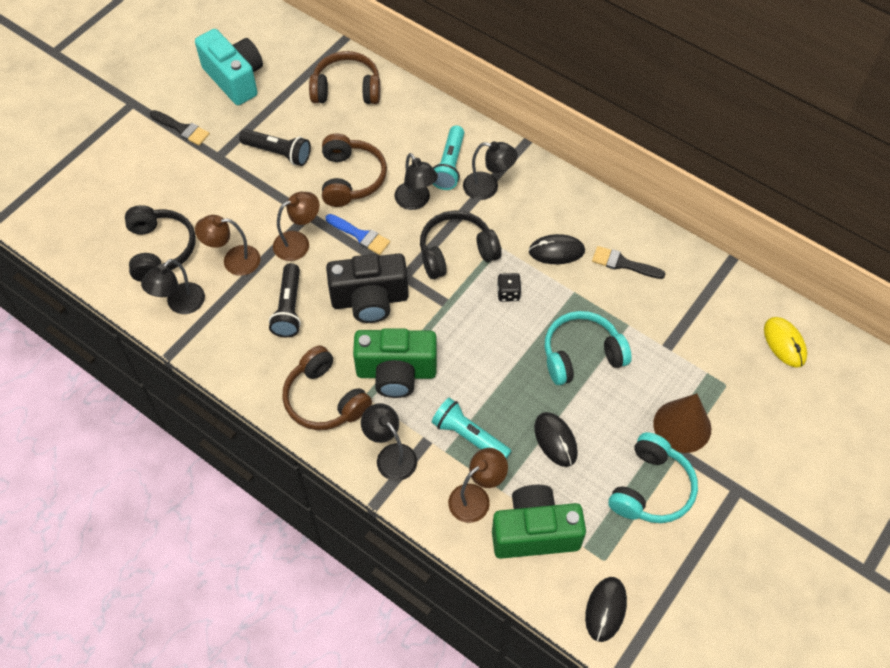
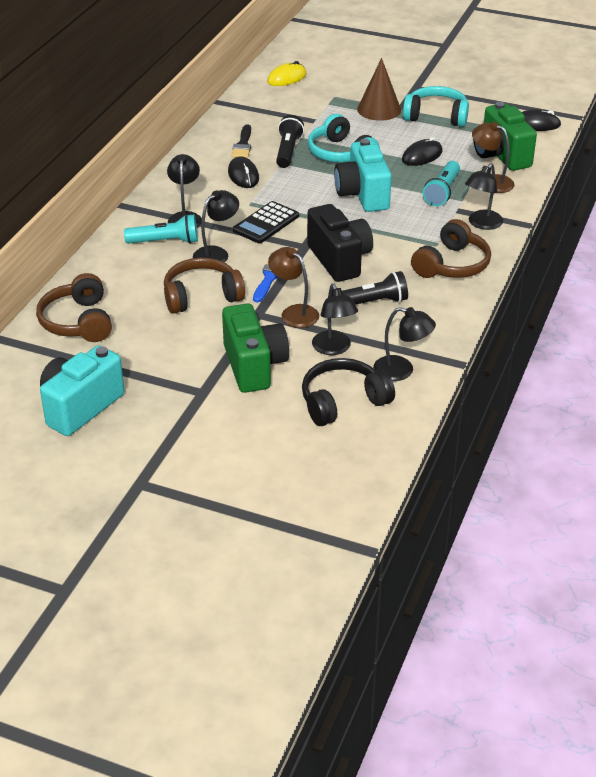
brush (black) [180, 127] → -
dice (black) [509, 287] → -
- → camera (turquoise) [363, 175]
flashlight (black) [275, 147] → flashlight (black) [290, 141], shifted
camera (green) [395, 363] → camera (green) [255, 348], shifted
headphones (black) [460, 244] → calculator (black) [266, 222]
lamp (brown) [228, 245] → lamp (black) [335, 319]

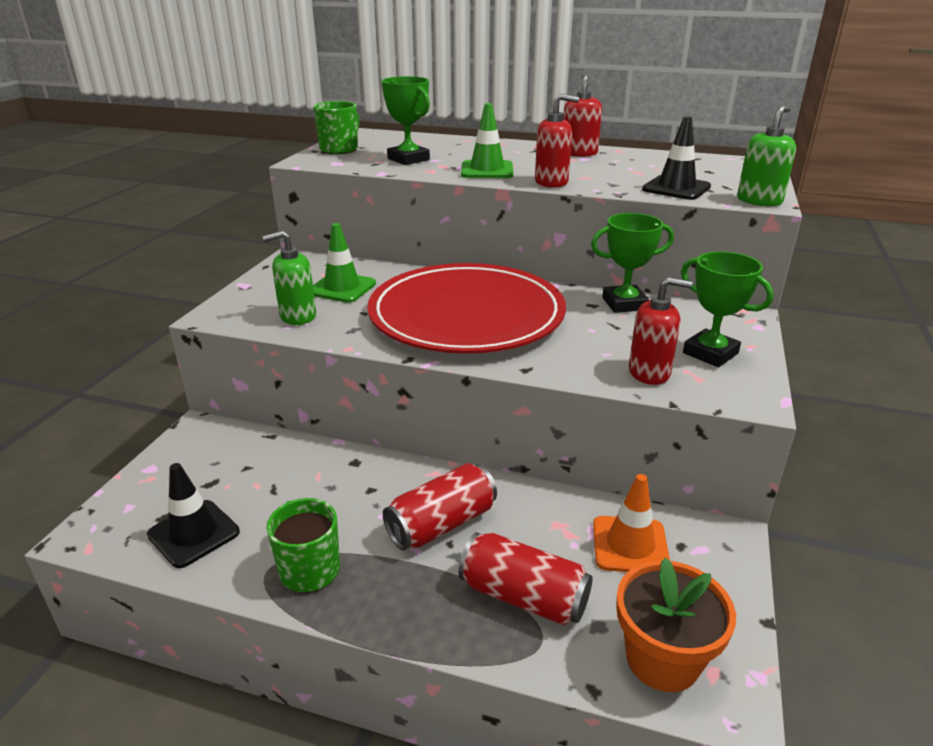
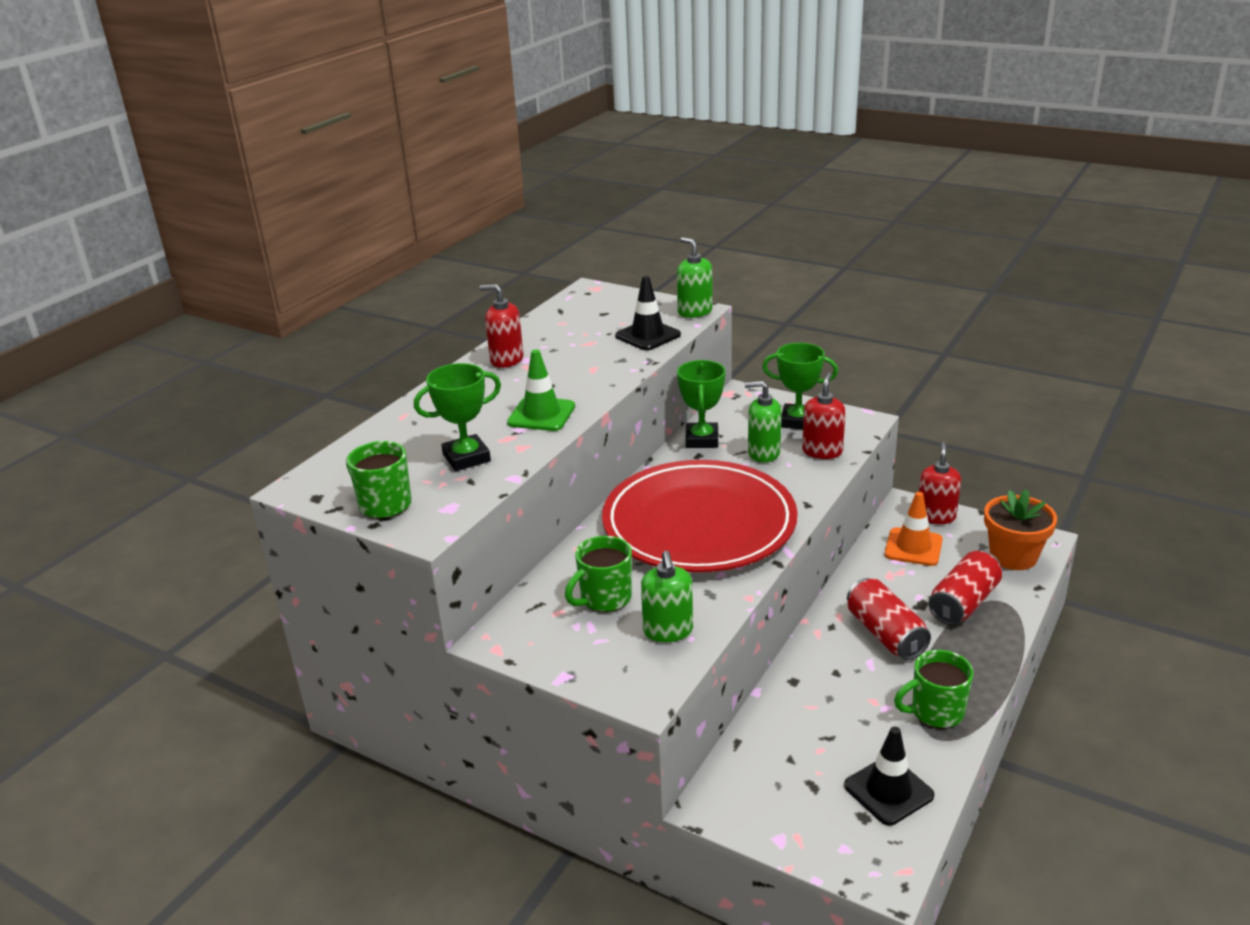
- → soap dispenser (green) [763, 421]
soap dispenser (red) [557, 141] → soap dispenser (red) [940, 483], shifted
traffic cone (green) [344, 263] → mug (green) [598, 574]
trophy (green) [727, 309] → trophy (green) [800, 386], 45 degrees clockwise

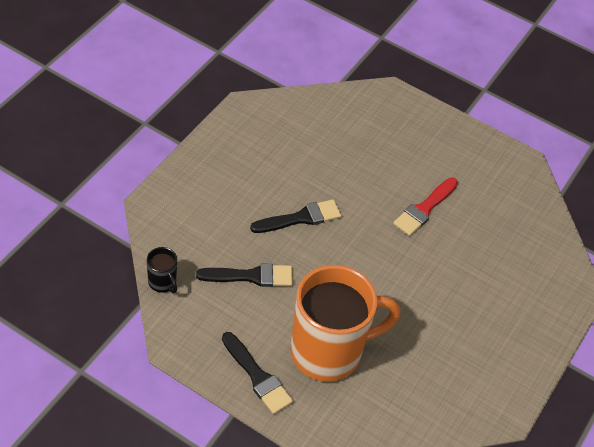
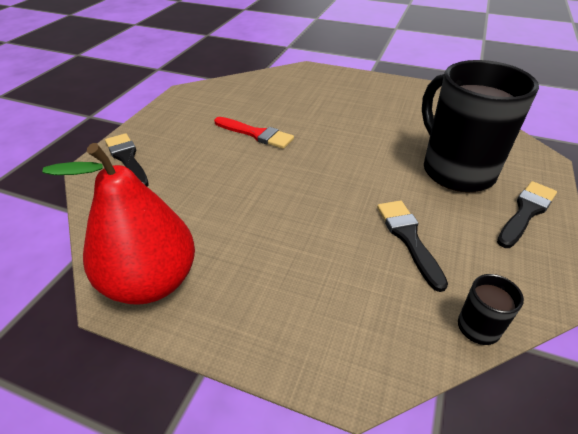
- → pear (red) [118, 224]
brush (black) [295, 216] → brush (black) [127, 159], shifted
mug (orange) [345, 323] → mug (black) [480, 126]

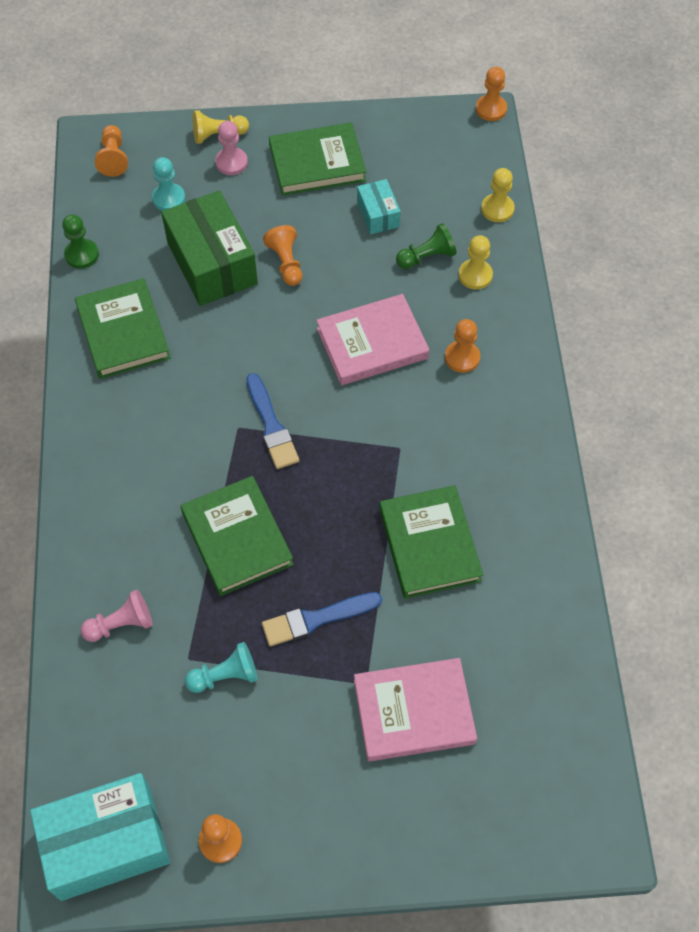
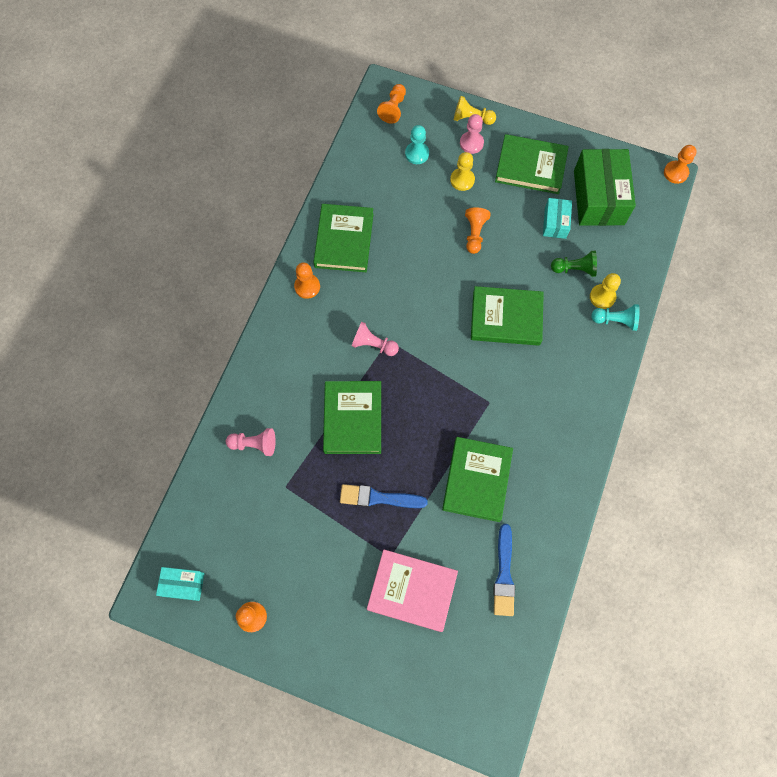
pawn (green) [80, 241] → -
- → pawn (pink) [375, 339]
box (green) [209, 248] → box (green) [605, 187], shifted
pawn (turquoise) [221, 667] → pawn (turquoise) [615, 317], shifted
brush (blue) [272, 421] → brush (blue) [504, 570], shifted
pawn (orange) [462, 346] → pawn (orange) [307, 280], shifted
pawn (yellow) [498, 195] → pawn (yellow) [462, 171], shifted
book (pink) [372, 339] → book (green) [507, 316]
box (turquoise) [100, 837] → box (turquoise) [180, 584], x0.51

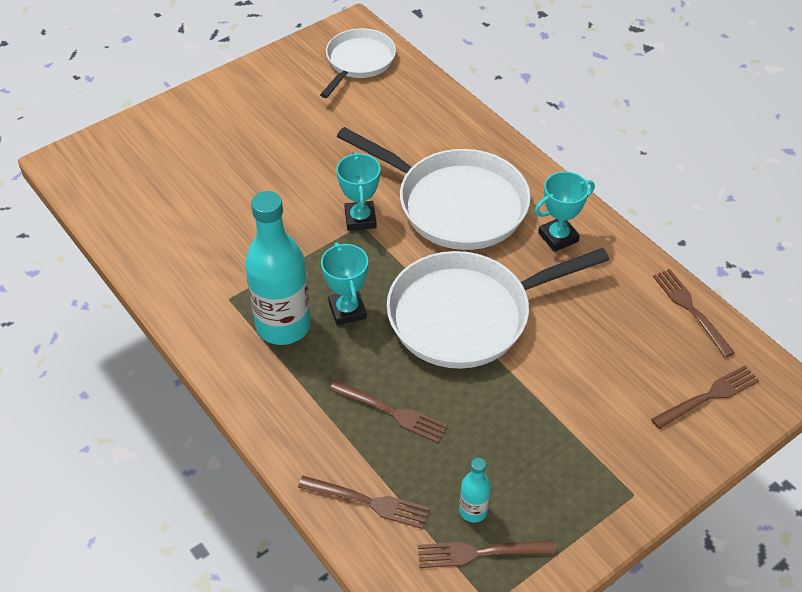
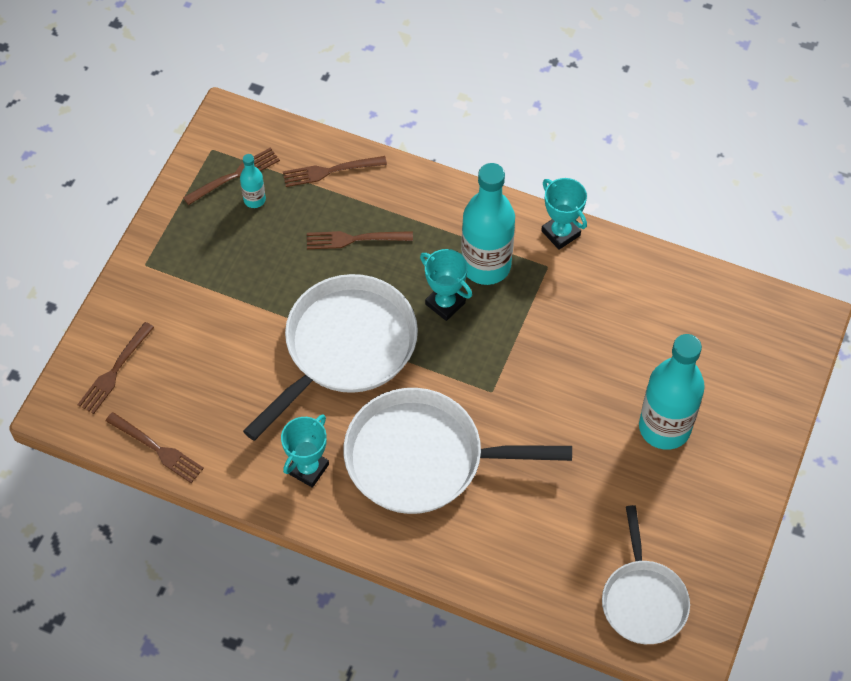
- → bottle (turquoise) [672, 392]
trophy (turquoise) [358, 191] → trophy (turquoise) [564, 214], shifted

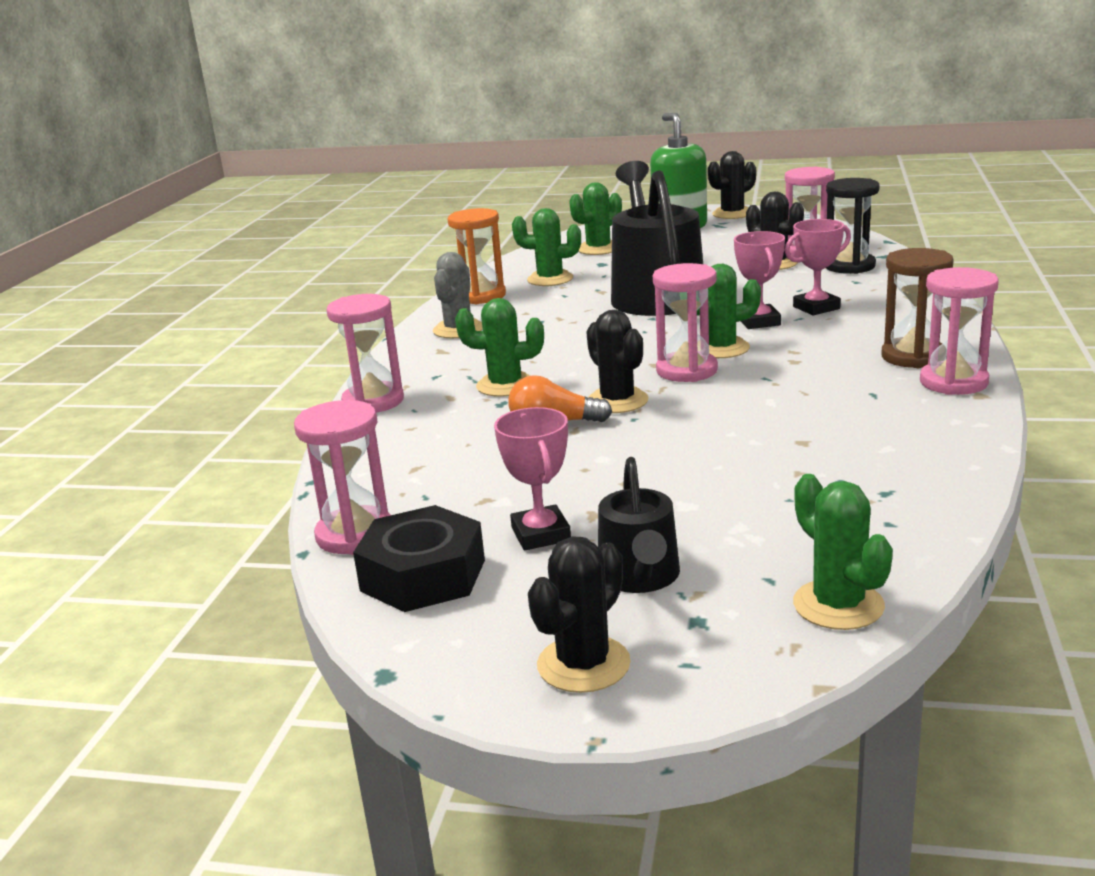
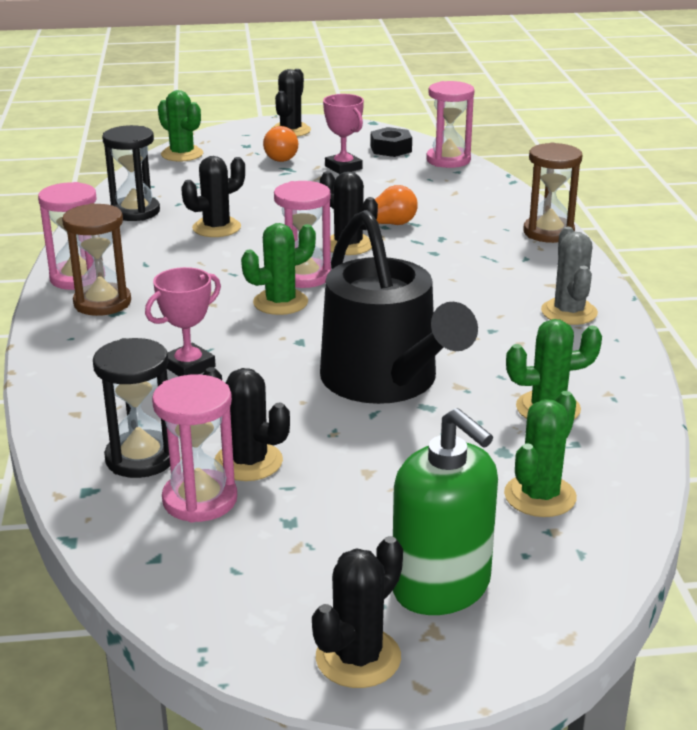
hourglass (orange) [477, 256] → -
cactus (green) [499, 347] → -
trophy (pink) [759, 280] → -
- → hourglass (black) [131, 173]
- → cactus (black) [213, 196]
watering can (black) [639, 525] → light bulb (orange) [280, 144]
hourglass (pink) [365, 353] → hourglass (brown) [552, 193]
nut (black) [419, 558] → nut (black) [391, 142], x0.67

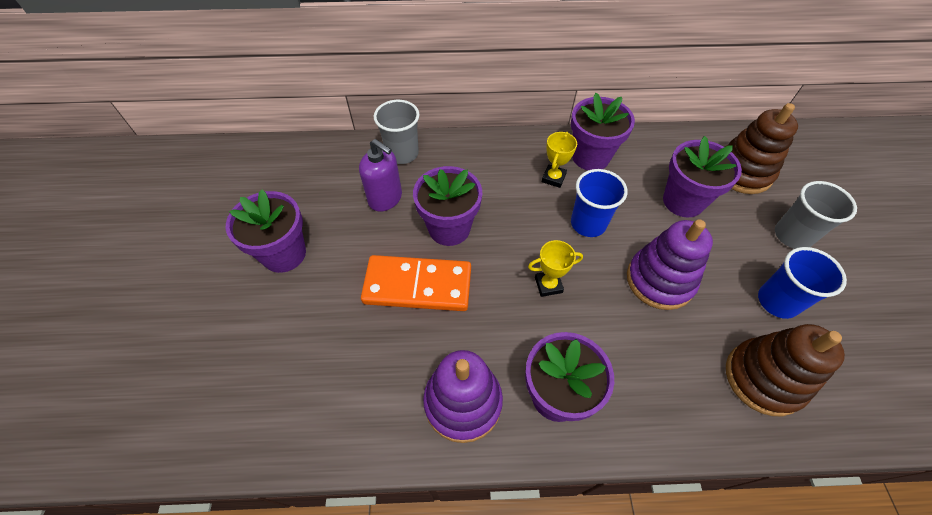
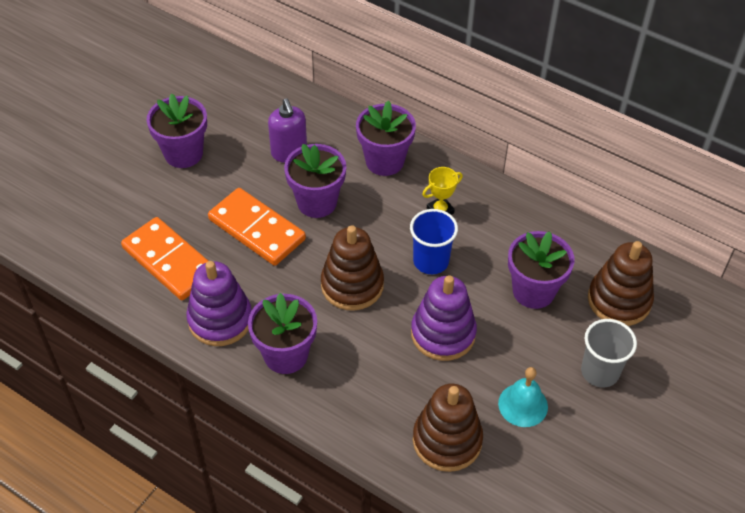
cup (grey) [397, 132] → -
- → domino (orange) [164, 258]
flower pot (purple) [603, 131] → flower pot (purple) [386, 138], shifted
trophy (yellow) [555, 268] → stacking toy (brown) [352, 268]
cup (blue) [802, 283] → bell (turquoise) [523, 397]

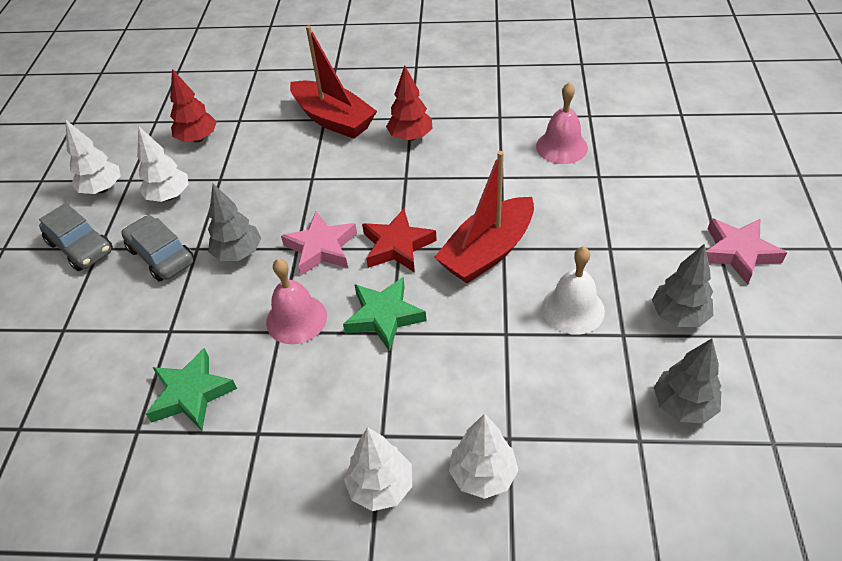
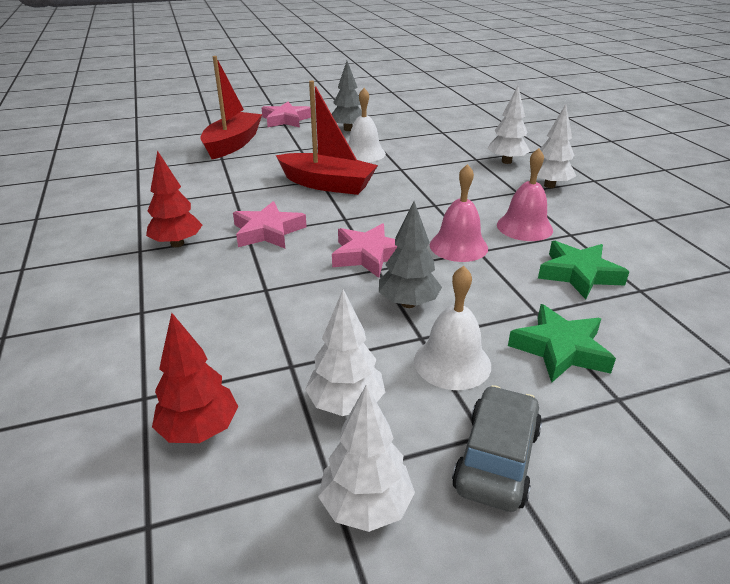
star (red) [399, 241] → -
tree (grey) [687, 381] → -
- → star (pink) [270, 224]
boat (red) [333, 82] → boat (red) [231, 107], shifted
star (green) [385, 314] → star (green) [562, 343], shifted
bell (pink) [562, 123] → bell (pink) [525, 194], shifted
car (grey) [157, 248] → bell (white) [452, 328]

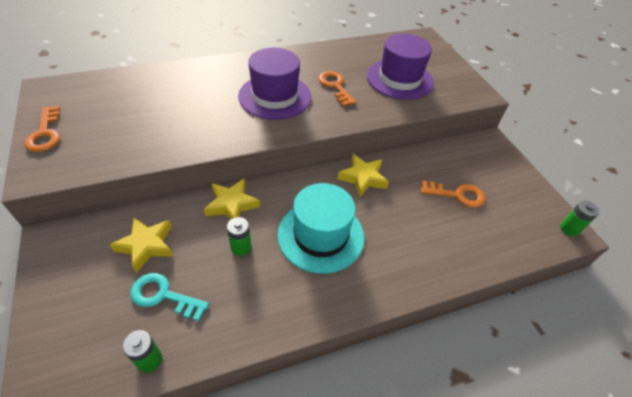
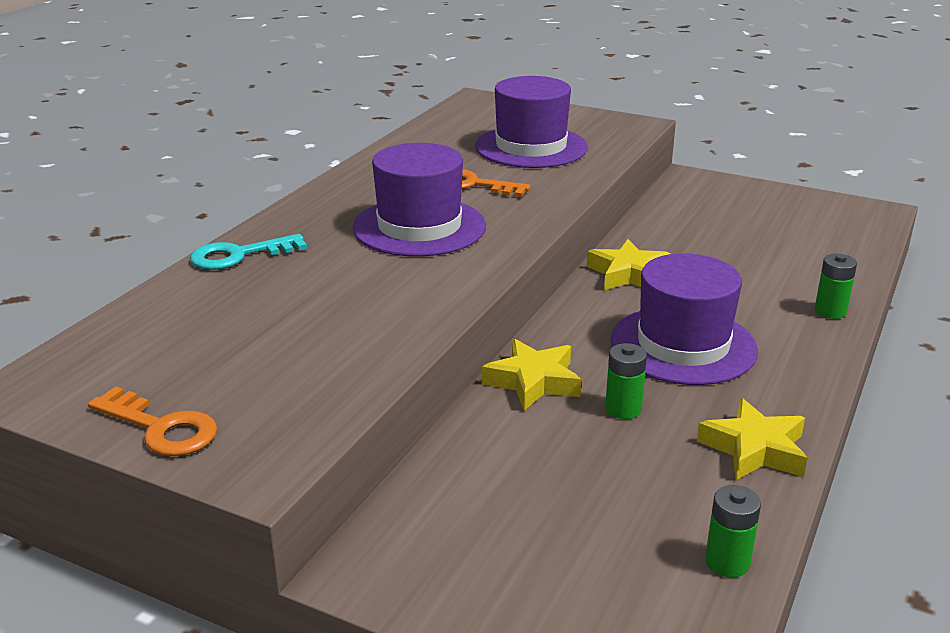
key (orange) [453, 194] → -
star (yellow) [141, 245] → star (yellow) [752, 439], shifted
key (turquoise) [169, 297] → key (turquoise) [248, 252], shifted
battery (green) [579, 219] → battery (green) [836, 286], shifted
hat (turquoise) [320, 228] → hat (purple) [684, 319]

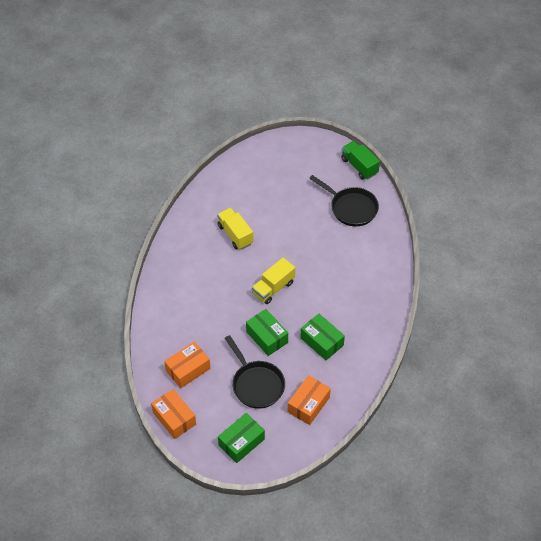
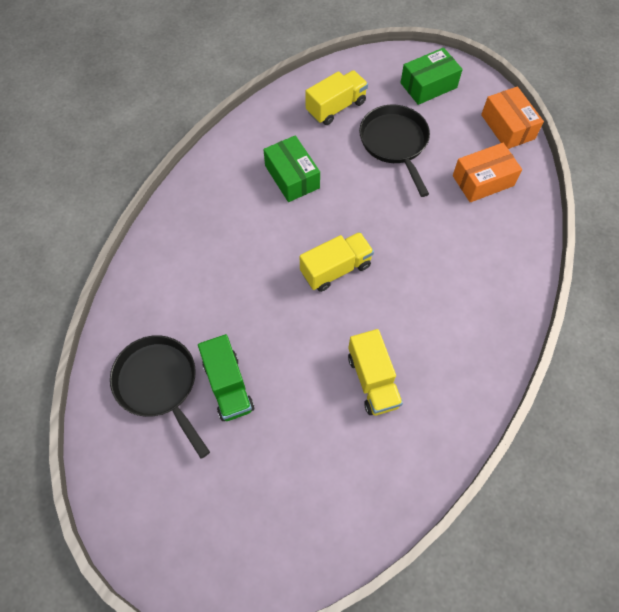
box (green) [267, 332] → -
truck (green) [360, 160] → truck (green) [226, 377], shifted
box (orange) [309, 400] → truck (yellow) [337, 97]

